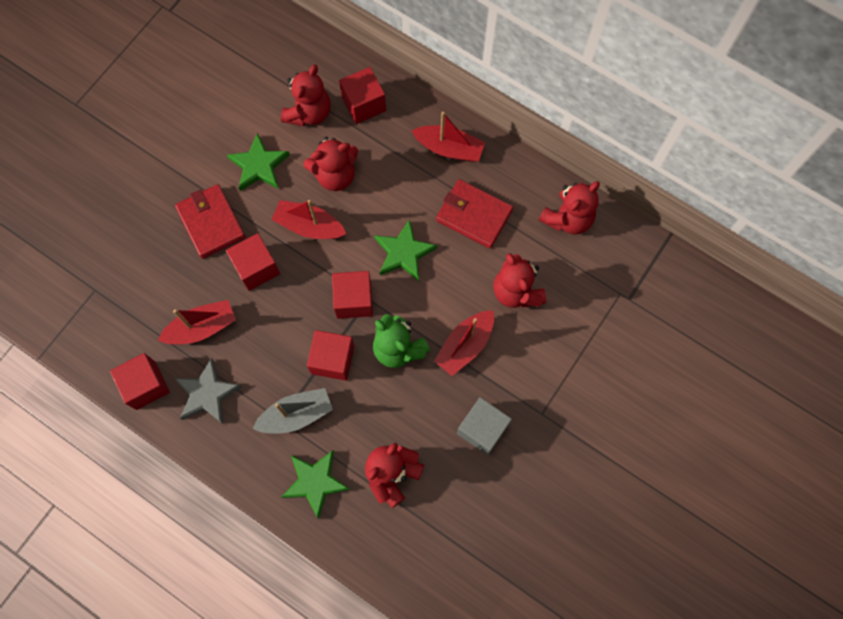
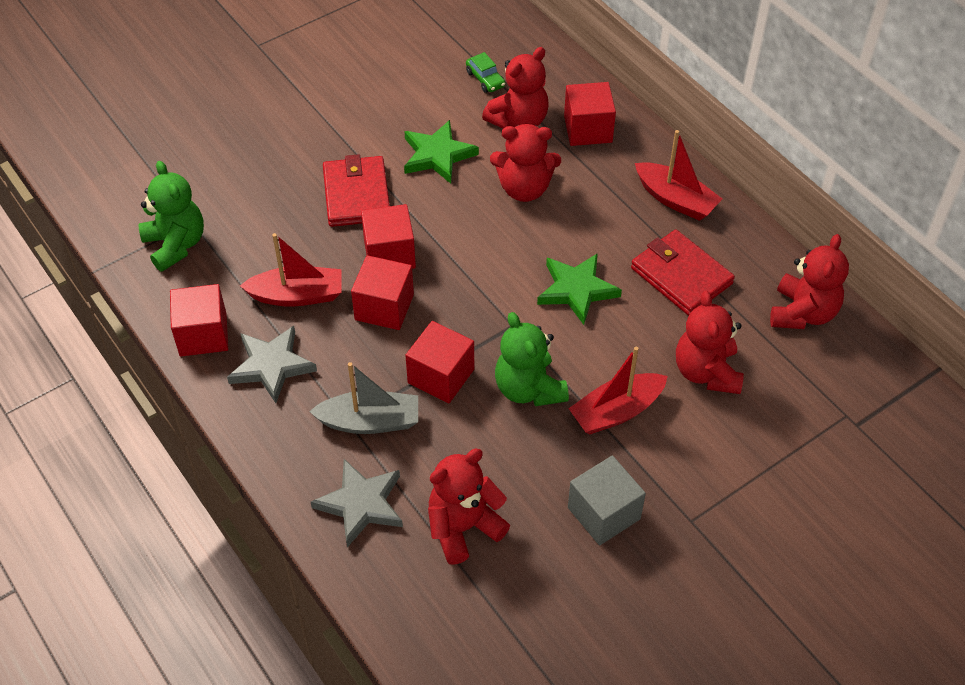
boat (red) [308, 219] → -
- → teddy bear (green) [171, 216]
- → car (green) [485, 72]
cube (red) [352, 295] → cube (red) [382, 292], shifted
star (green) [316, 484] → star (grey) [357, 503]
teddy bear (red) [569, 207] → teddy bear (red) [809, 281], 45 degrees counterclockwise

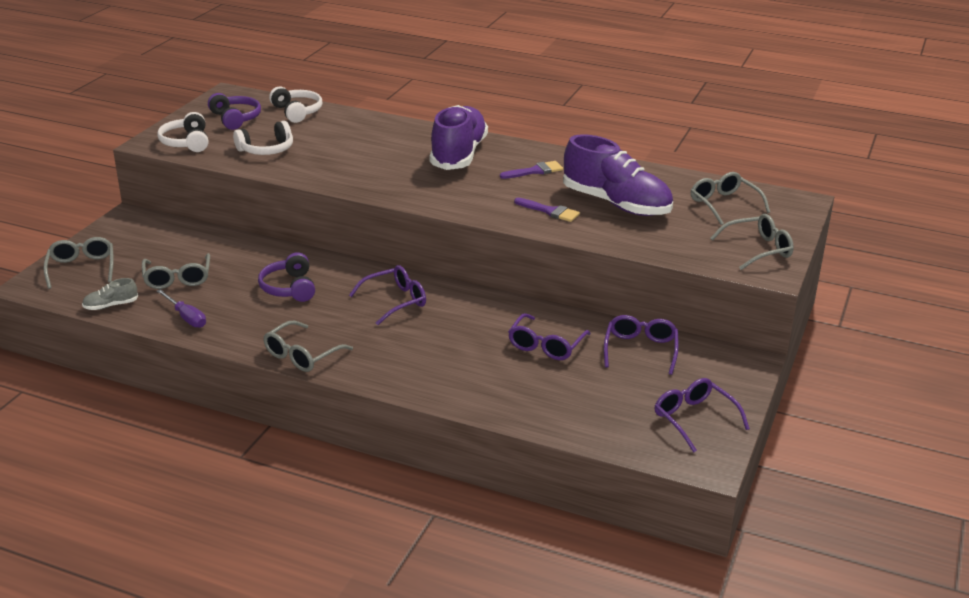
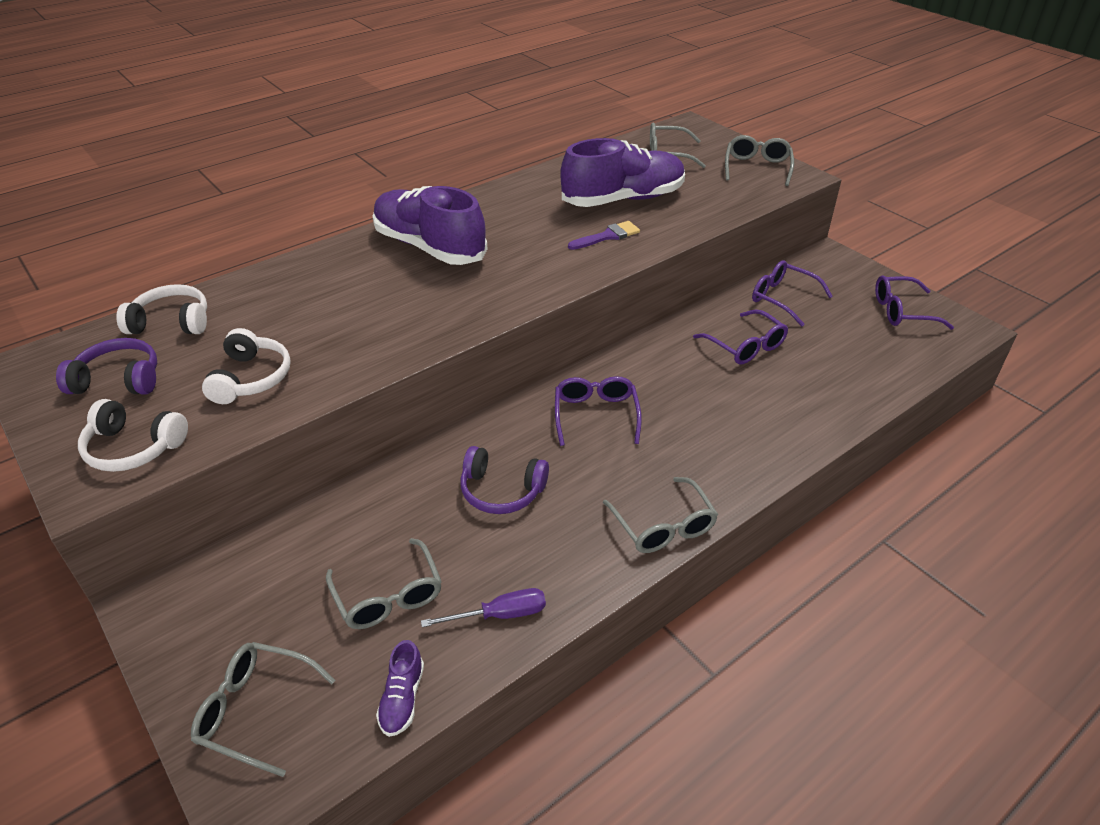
brush (purple) [531, 170] → -
shoe (grey) [110, 294] → shoe (purple) [400, 688]
glasses (grey) [176, 271] → glasses (grey) [384, 583], 45 degrees clockwise

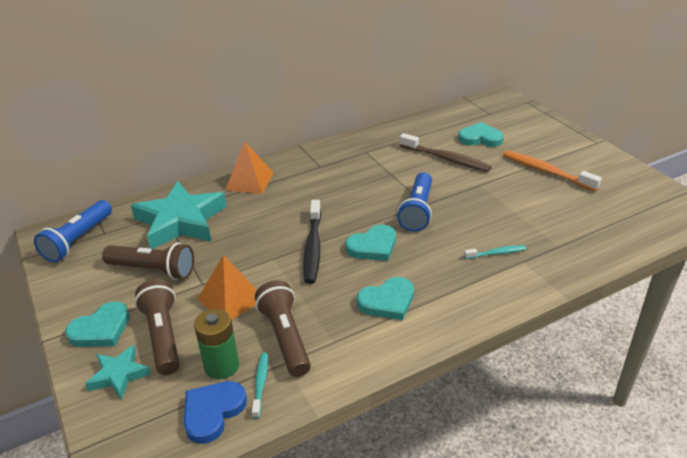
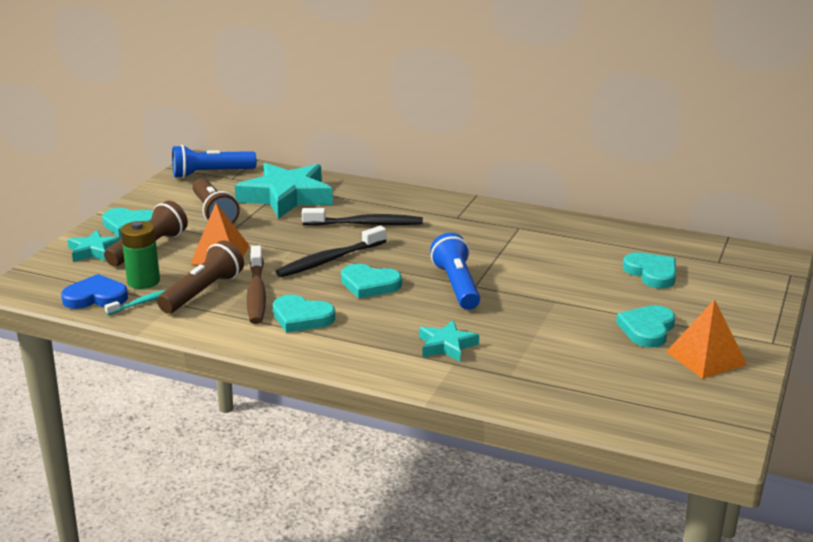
- → toothbrush (black) [362, 217]
pyramid (orange) [249, 167] → pyramid (orange) [706, 339], shifted
toothbrush (brown) [445, 152] → toothbrush (brown) [256, 285], shifted
toothbrush (turquoise) [495, 252] → star (turquoise) [449, 341]
toothbrush (orange) [552, 170] → heart (turquoise) [645, 326]
flashlight (blue) [414, 202] → flashlight (blue) [455, 271], 105 degrees clockwise

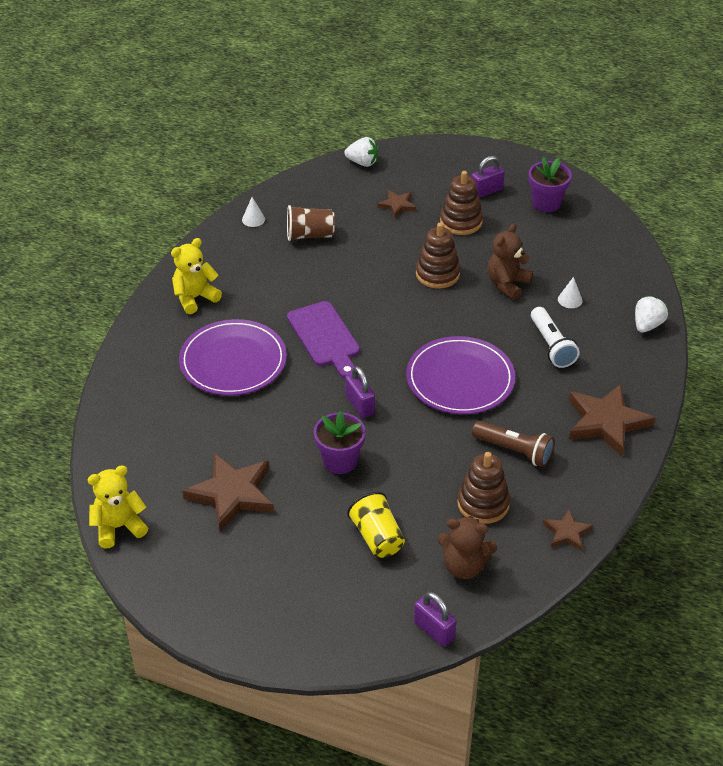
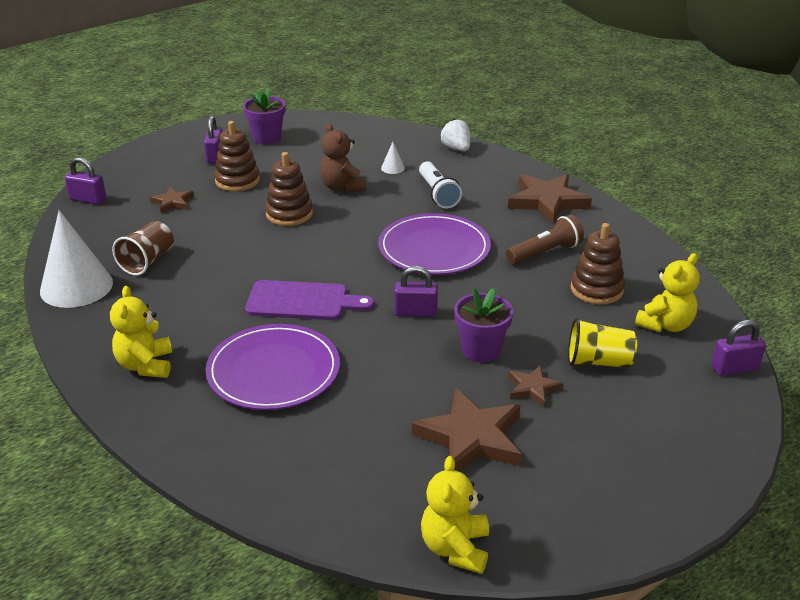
star (brown) [568, 530] → star (brown) [535, 386], shifted
strawberry (white) [361, 152] → padlock (purple) [85, 180]
teddy bear (brown) [467, 547] → teddy bear (yellow) [667, 292]
flashlight (white) [555, 337] → flashlight (white) [440, 184], 60 degrees clockwise
cone (white) [253, 212] → cone (white) [76, 259], x2.48

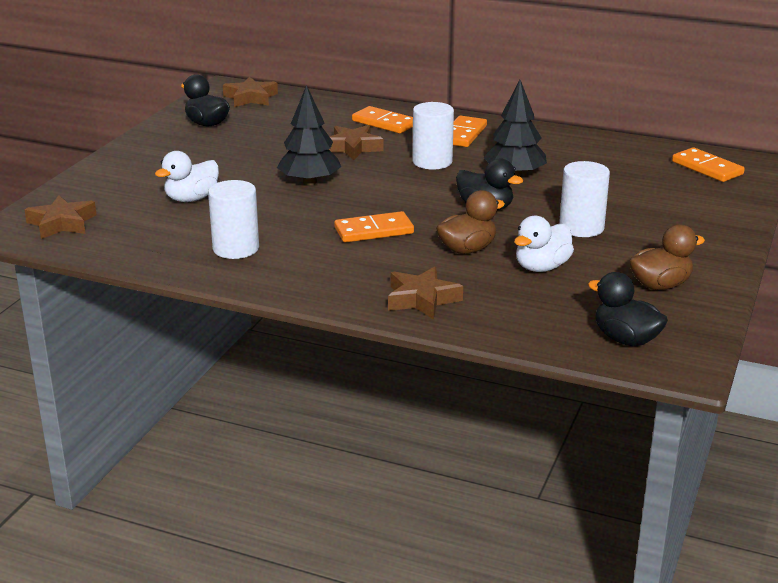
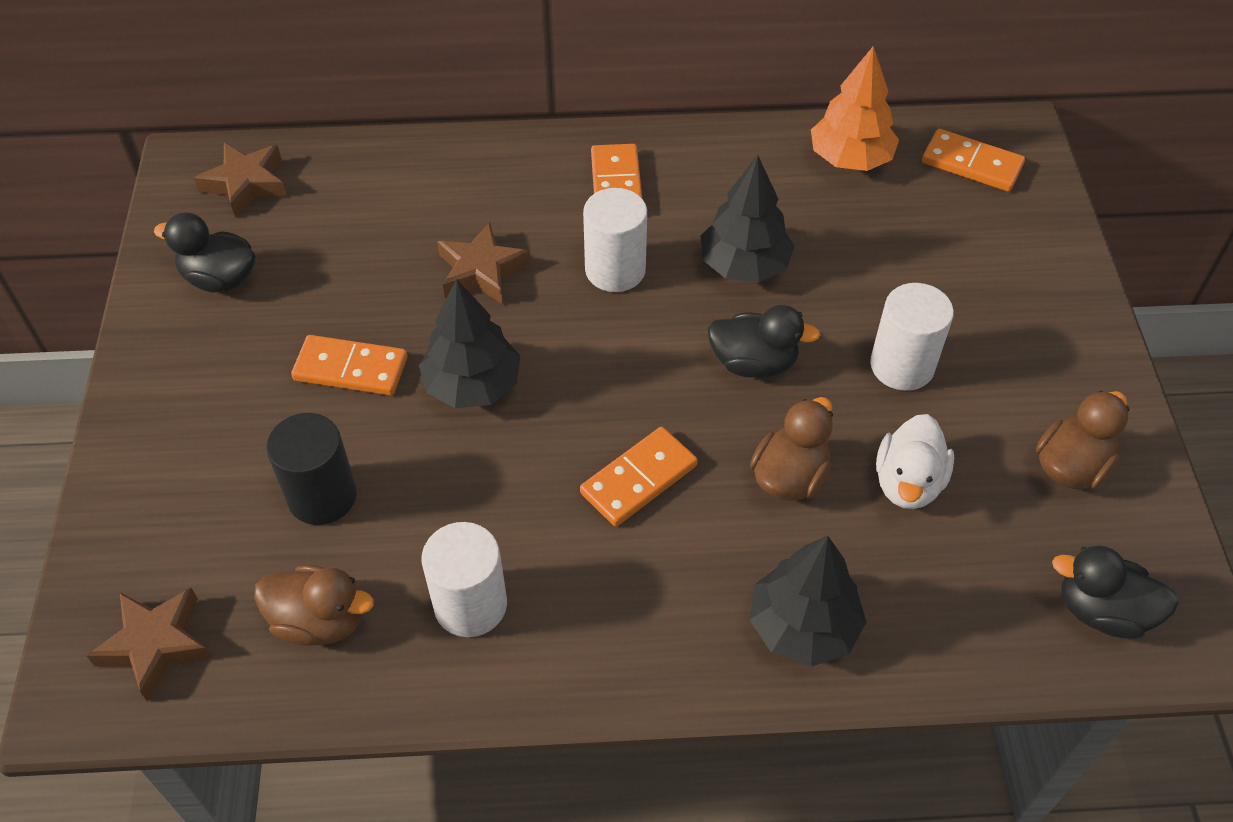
- → duck (brown) [314, 605]
- → tree (orange) [855, 108]
domino (orange) [382, 120] → domino (orange) [349, 365], shifted
duck (white) [187, 176] → cylinder (black) [311, 469]
star (brown) [425, 293] → tree (black) [807, 601]

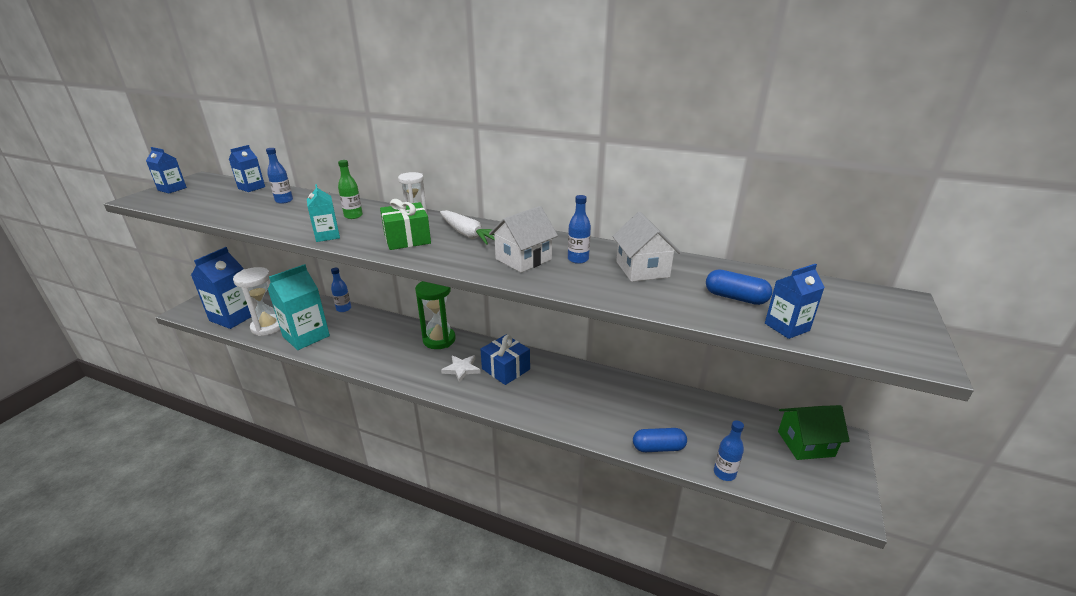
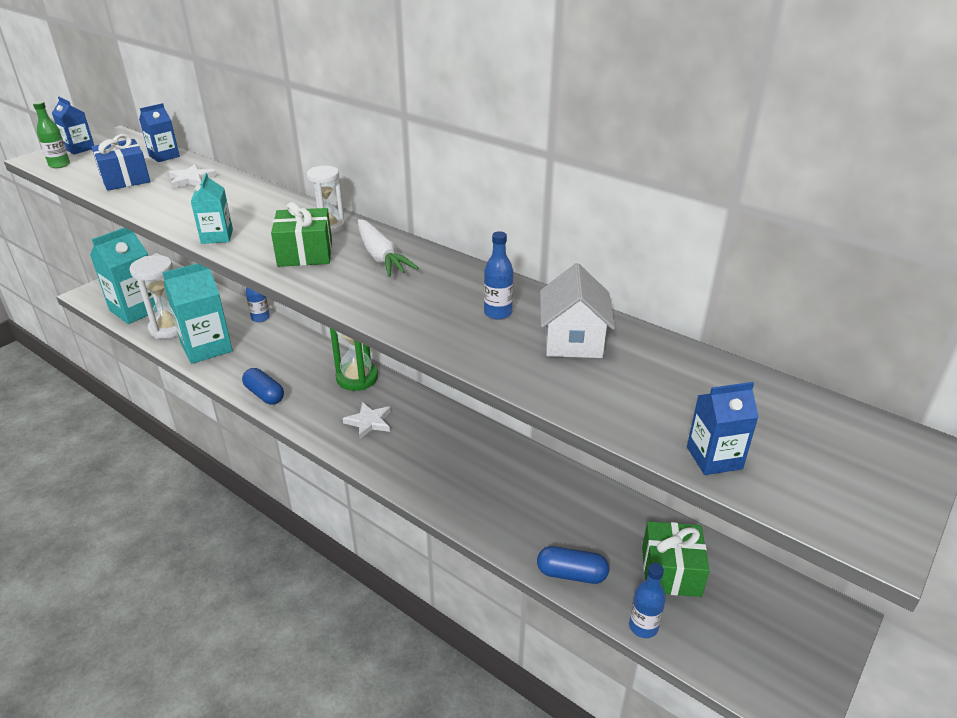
house (white) [523, 239] → -
house (green) [814, 432] → -
- → gift (green) [676, 559]
bottle (green) [350, 189] → bottle (green) [51, 134], shifted
gift (blue) [505, 360] → gift (blue) [121, 162], shifted
capsule (blue) [739, 287] → capsule (blue) [263, 386], shifted
bottle (blue) [279, 176] → star (white) [193, 176]
carton (blue) [221, 288] → carton (turquoise) [122, 276]

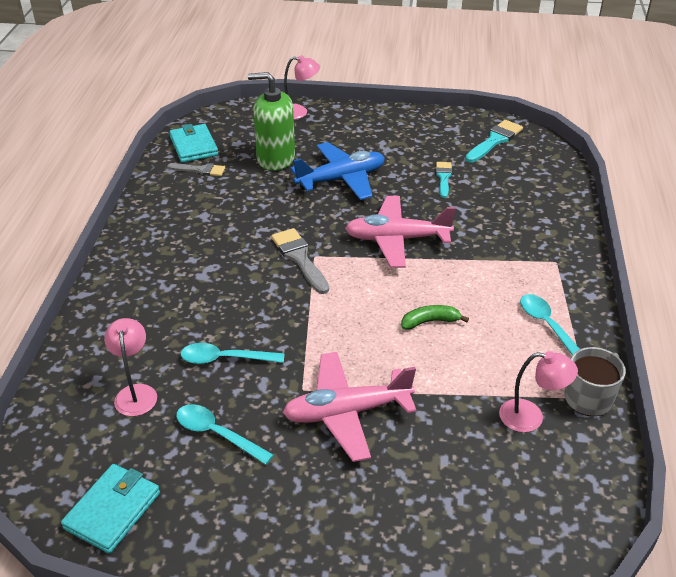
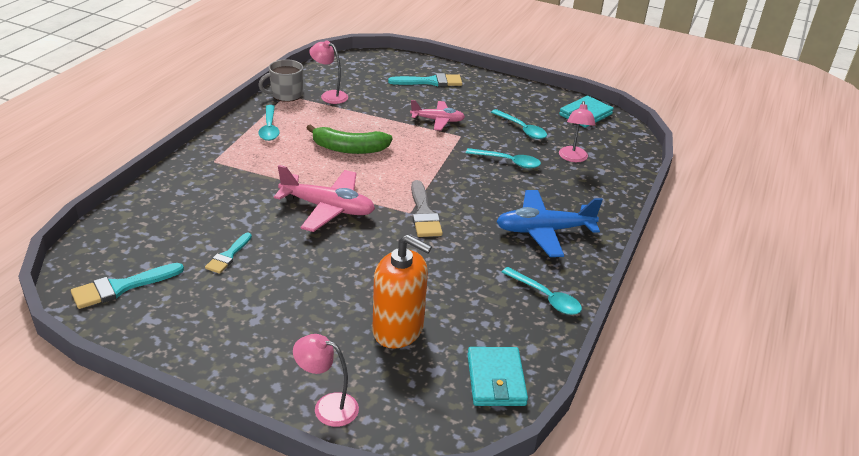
brush (grey) [196, 169] → -
- → brush (turquoise) [425, 80]
- → spoon (turquoise) [542, 291]
plane (blue) [337, 171] → plane (blue) [549, 223], shifted
soap dispenser (green) [271, 121] → soap dispenser (orange) [402, 291]
plane (pink) [349, 407] → plane (pink) [437, 115], x0.64
banana (green) [435, 317] → banana (green) [350, 139], x1.67

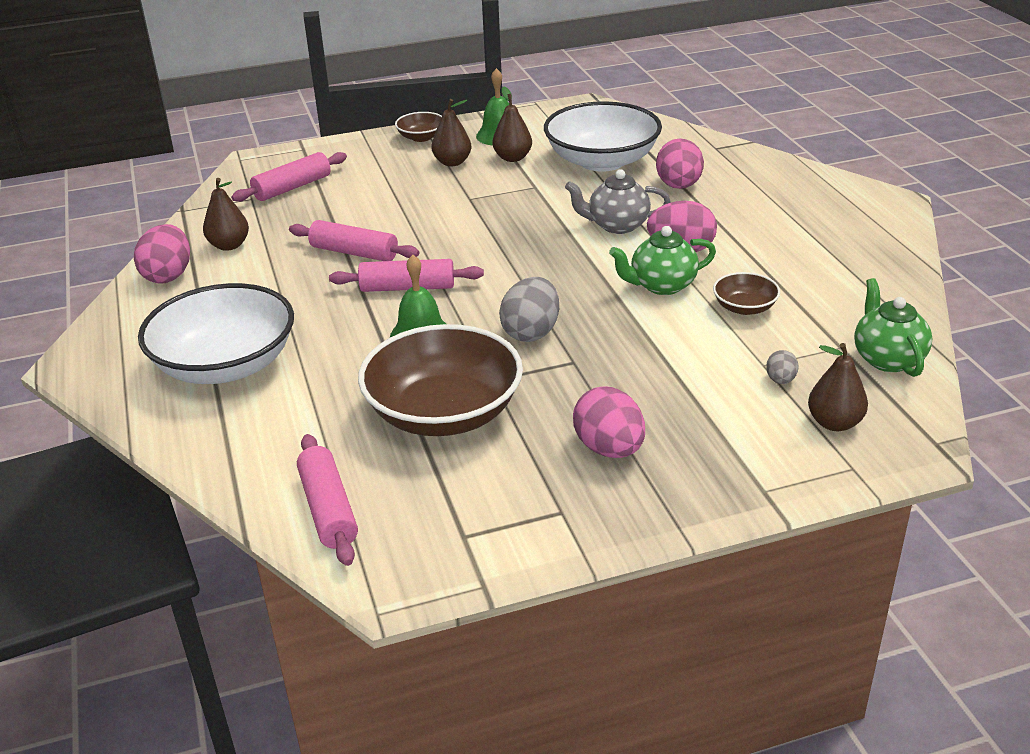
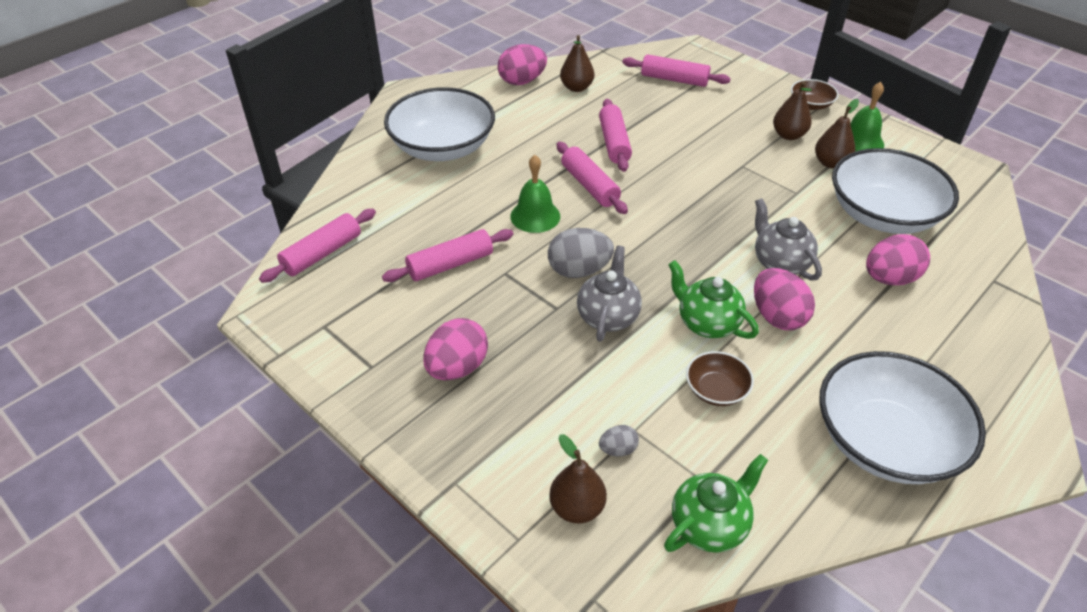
- → teapot (grey) [609, 294]
- → bowl (white) [903, 417]
bowl (brown) [440, 380] → rolling pin (pink) [448, 255]

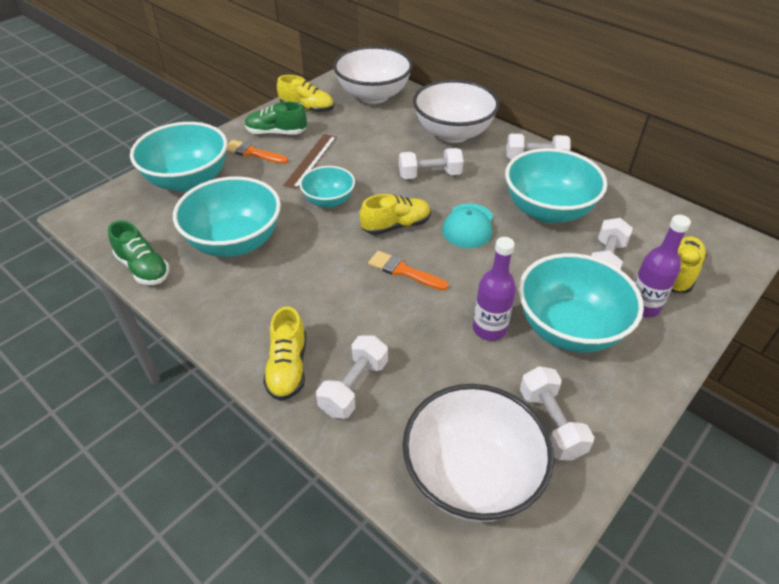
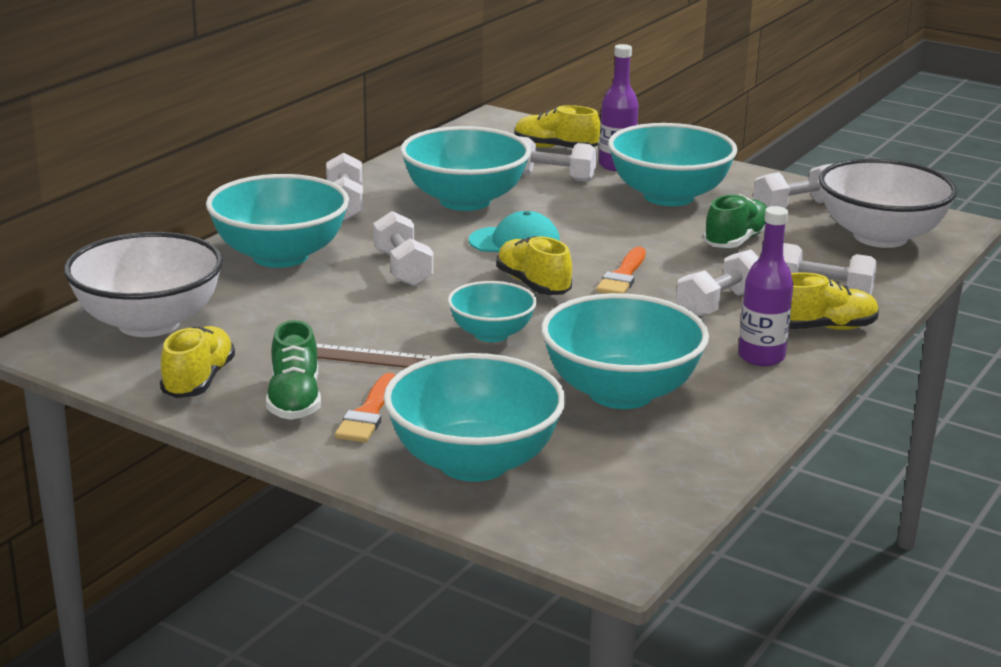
- → dumbbell (white) [717, 283]
shoe (green) [139, 252] → shoe (green) [735, 221], shifted
bottle (purple) [494, 289] → bottle (purple) [766, 286], shifted
bowl (white) [456, 111] → bowl (turquoise) [277, 221]

